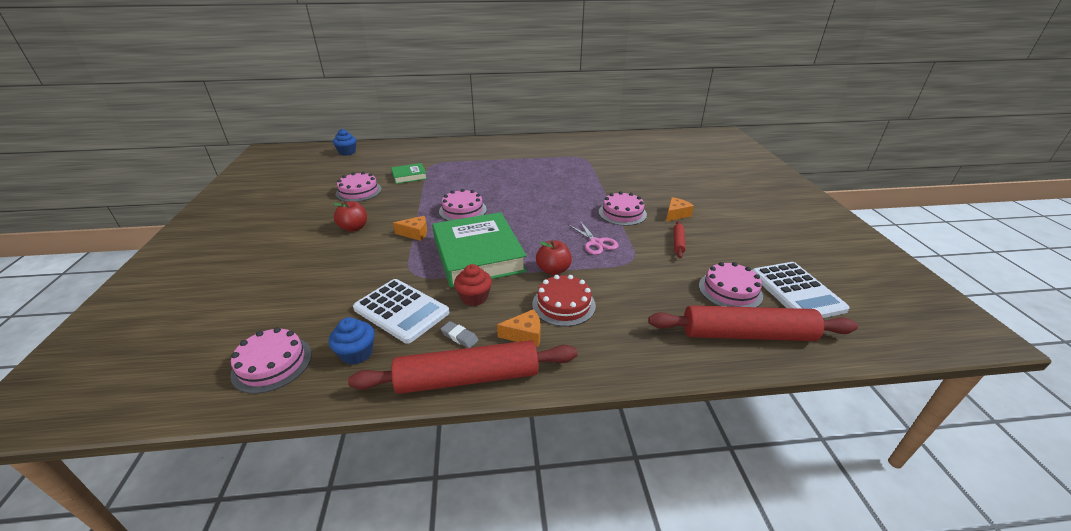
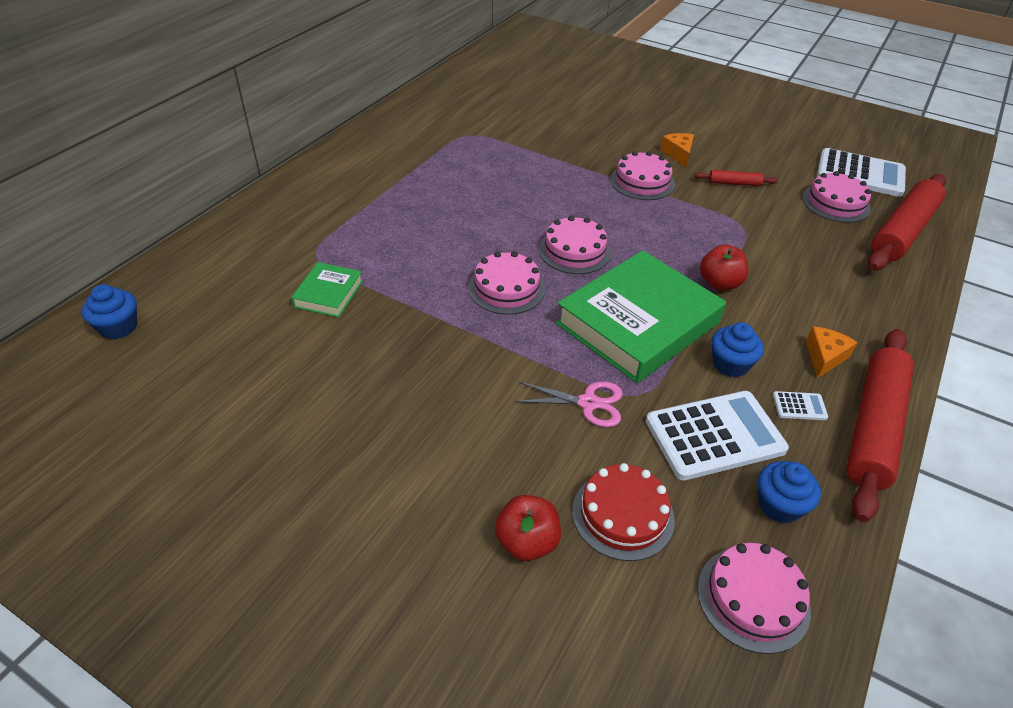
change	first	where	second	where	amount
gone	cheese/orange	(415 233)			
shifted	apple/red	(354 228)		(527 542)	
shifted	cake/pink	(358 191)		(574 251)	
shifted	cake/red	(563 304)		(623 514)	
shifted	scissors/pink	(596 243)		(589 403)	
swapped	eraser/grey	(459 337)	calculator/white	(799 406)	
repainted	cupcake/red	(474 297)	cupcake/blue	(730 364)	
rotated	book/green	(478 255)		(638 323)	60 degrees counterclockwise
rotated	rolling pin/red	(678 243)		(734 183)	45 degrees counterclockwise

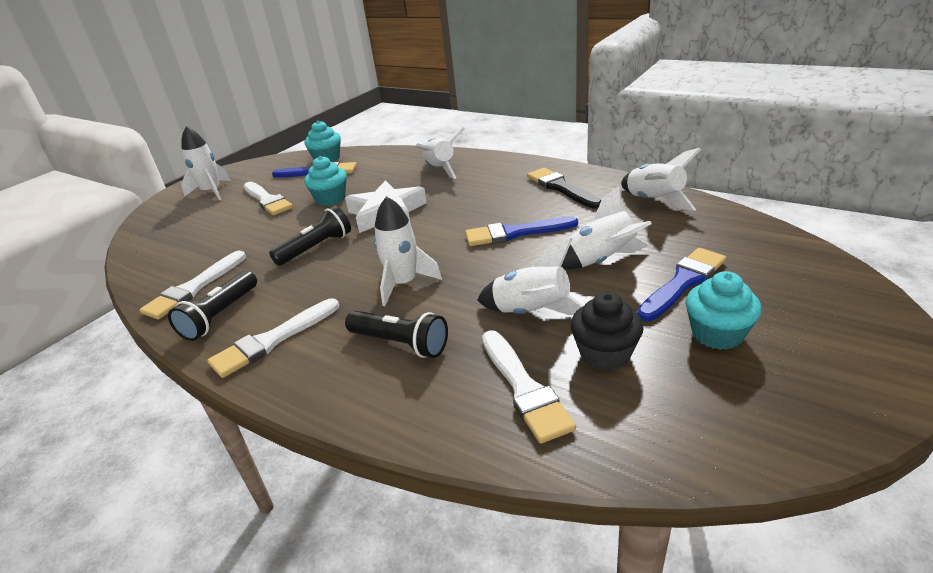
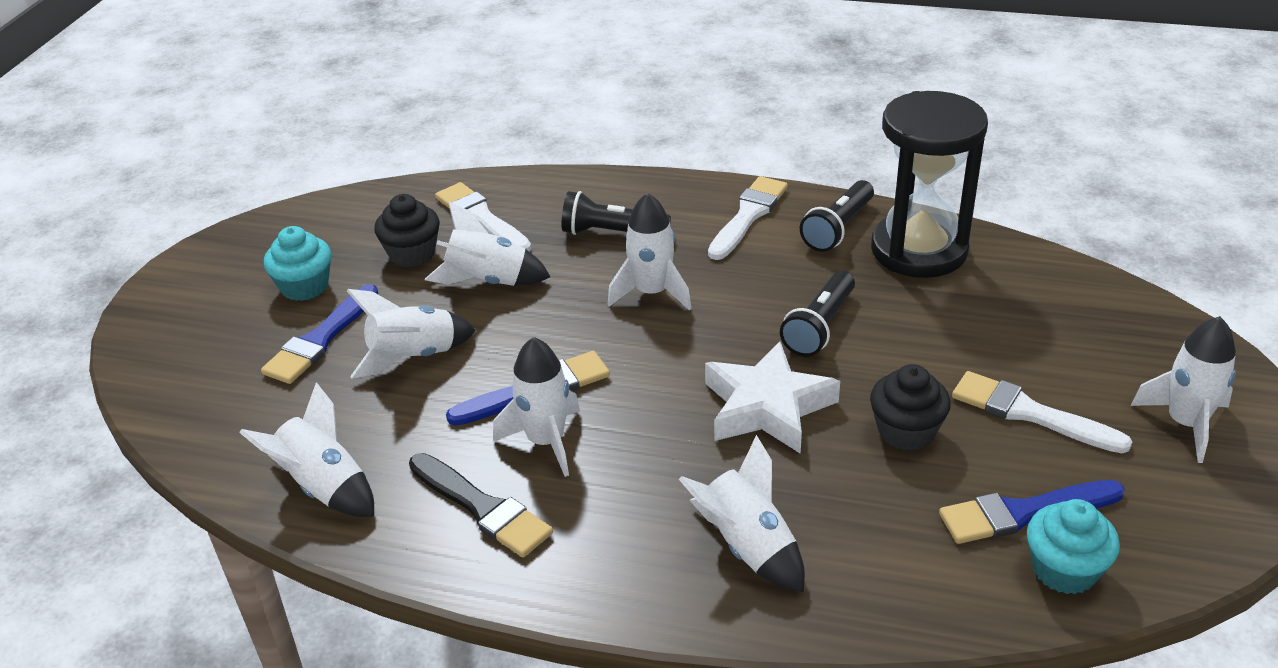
change	first	where	second	where	amount
new			rocket/white	(546 441)	
swapped	brush/white	(194 288)	hourglass/black	(919 250)	
repainted	cupcake/turquoise	(330 199)	cupcake/black	(906 431)	
rotated	flashlight/black	(220 315)		(838 228)	150 degrees counterclockwise

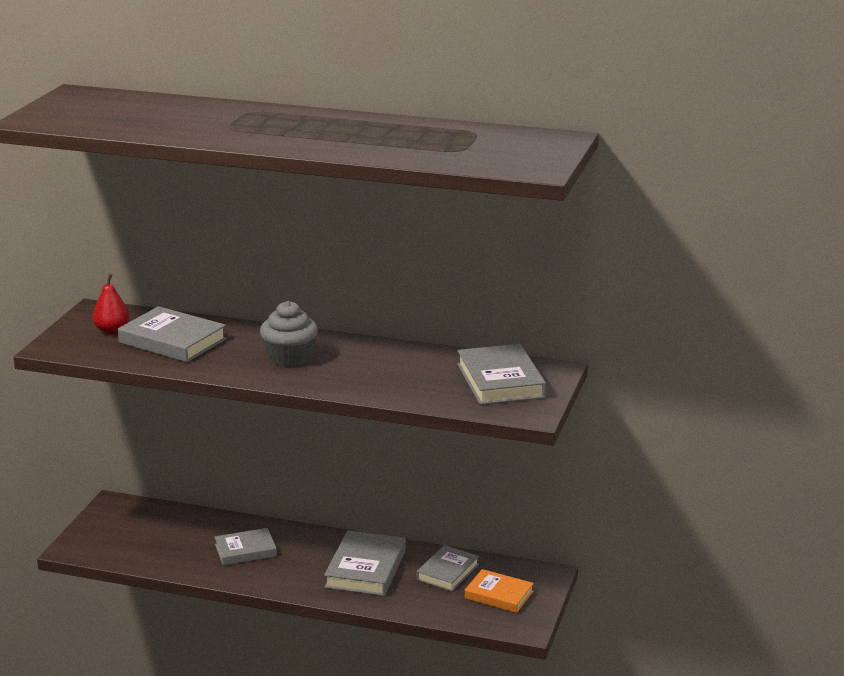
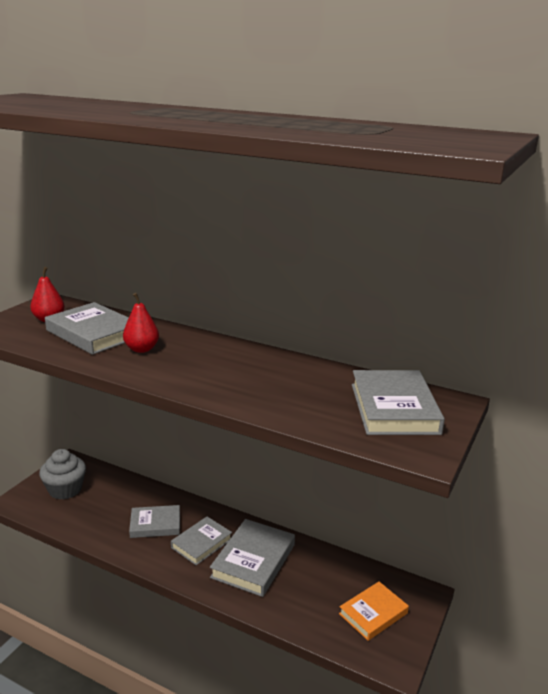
change	first	where	second	where	amount
new			pear/red	(142 349)	
shifted	cupcake/grey	(289 358)		(65 489)	
shifted	book/grey	(447 572)		(201 543)	
rotated	book/orange	(499 595)		(373 613)	75 degrees counterclockwise

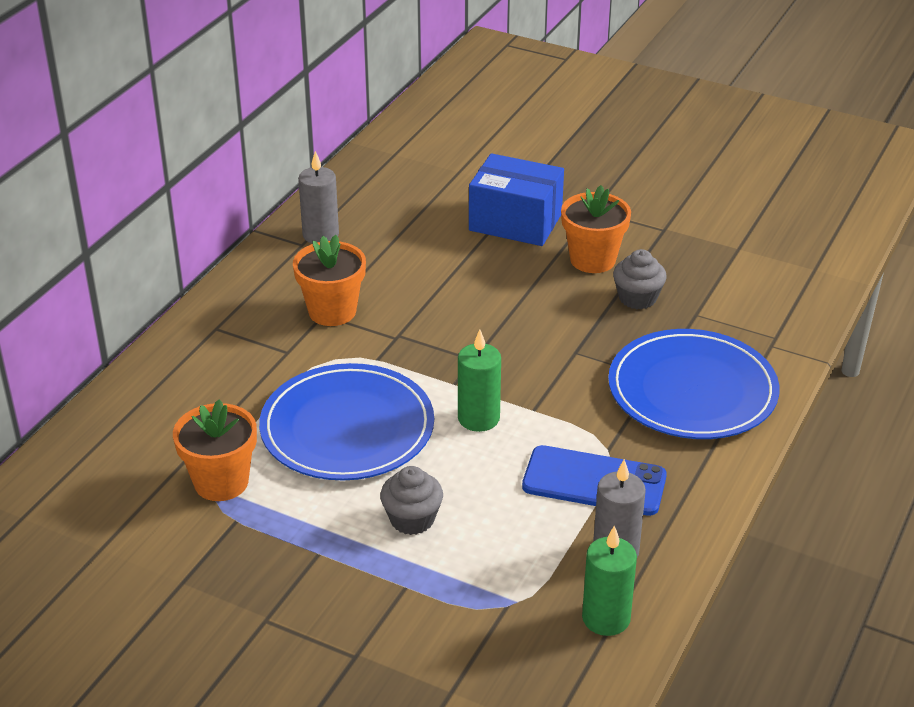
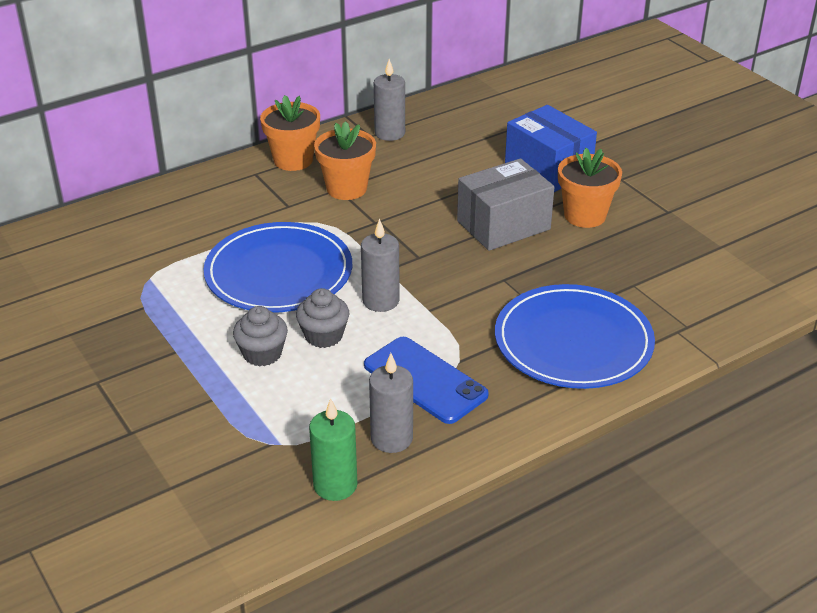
change	first	where	second	where	amount
new			box/grey	(503 225)	
shifted	flower pot/orange	(221 482)		(293 160)	
shifted	cupcake/grey	(637 298)		(323 336)	
repainted	candle/green	(478 418)	candle/grey	(380 301)	

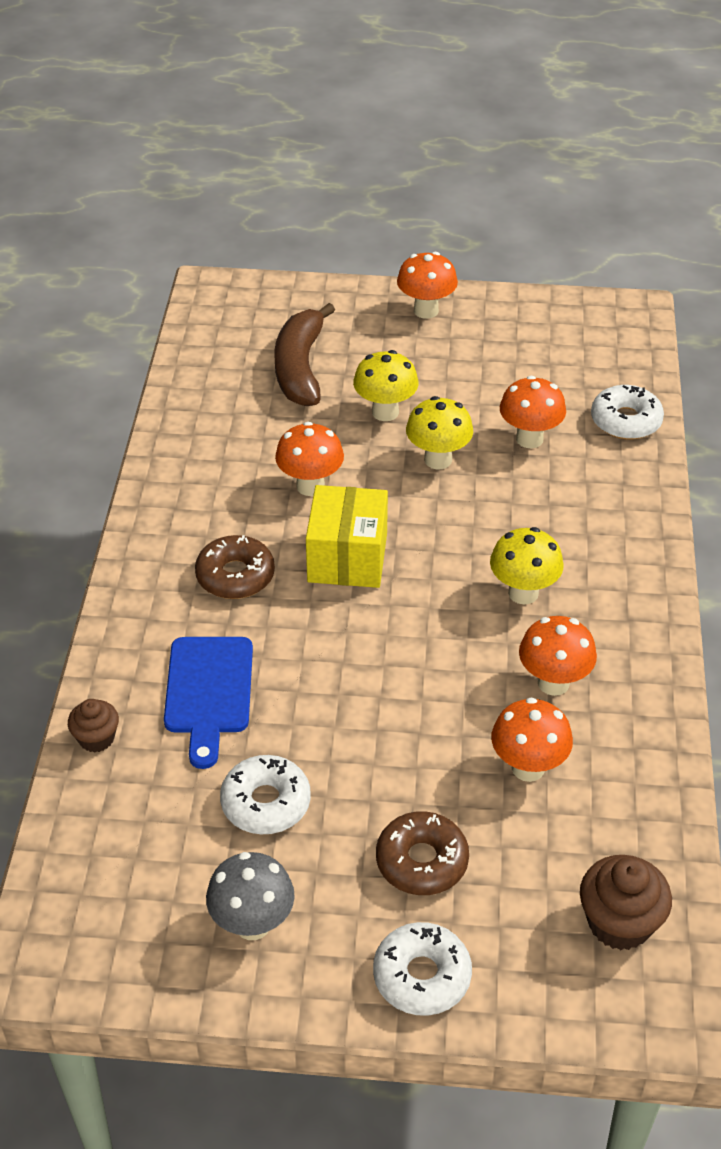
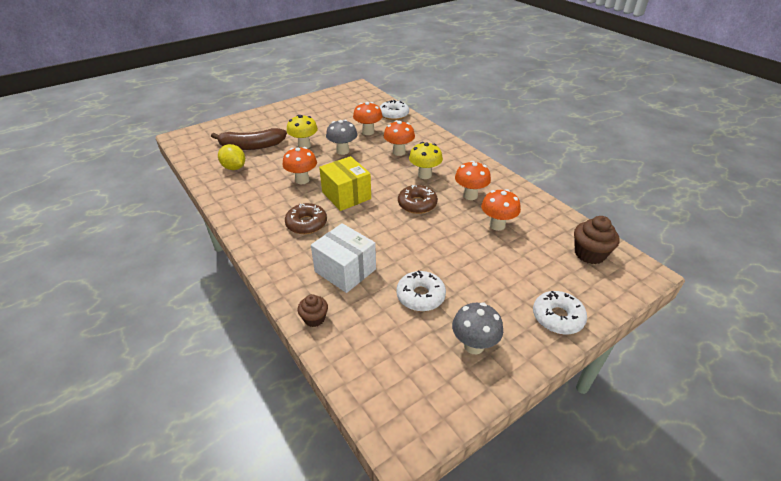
change	first	where	second	where	amount
new			lemon/yellow	(234 168)	
shifted	donut/brown	(422 861)		(417 204)	
shifted	mushroom/orange	(426 310)		(399 152)	
swapped	cutting board/blue	(208 692)	box/white	(345 270)	
repainted	mushroom/yellow	(438 460)	mushroom/grey	(343 151)	
rotated	banana/brown	(300 368)		(251 146)	60 degrees counterclockwise

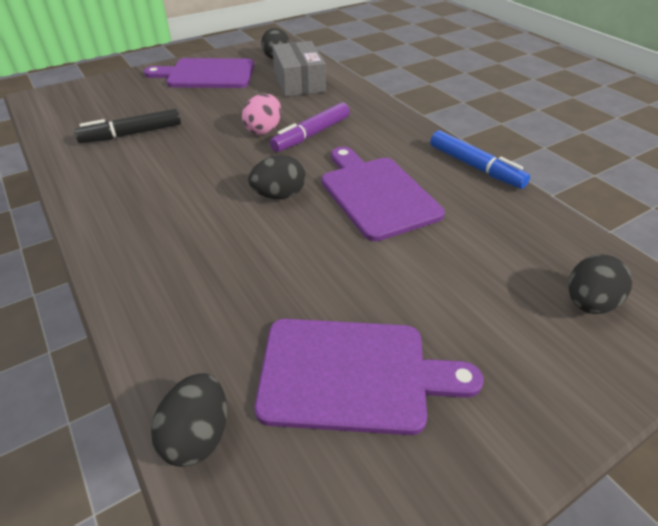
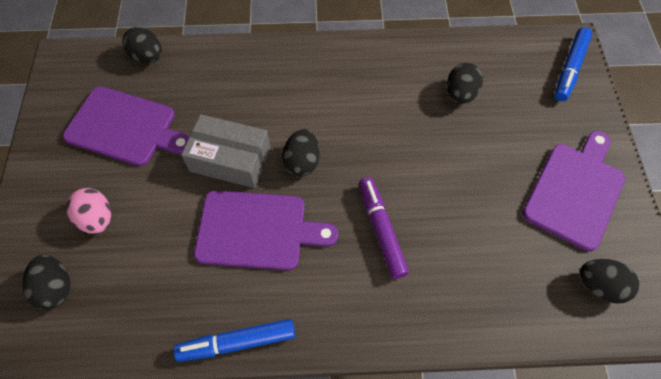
change	first	where	second	where	amount
new			marker/blue	(569 69)	
shifted	egg/pink	(264 130)		(97 218)	
shifted	box/grey	(299 82)		(230 159)	
swapped	marker/black	(132 134)	egg/black	(460 94)	
rotated	cutting board/purple	(352 374)		(125 127)	105 degrees counterclockwise

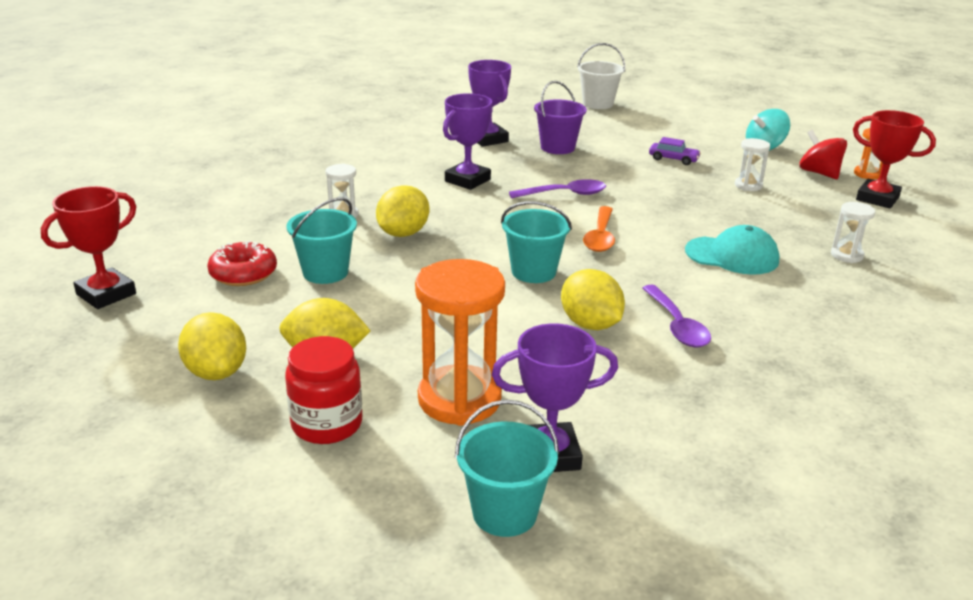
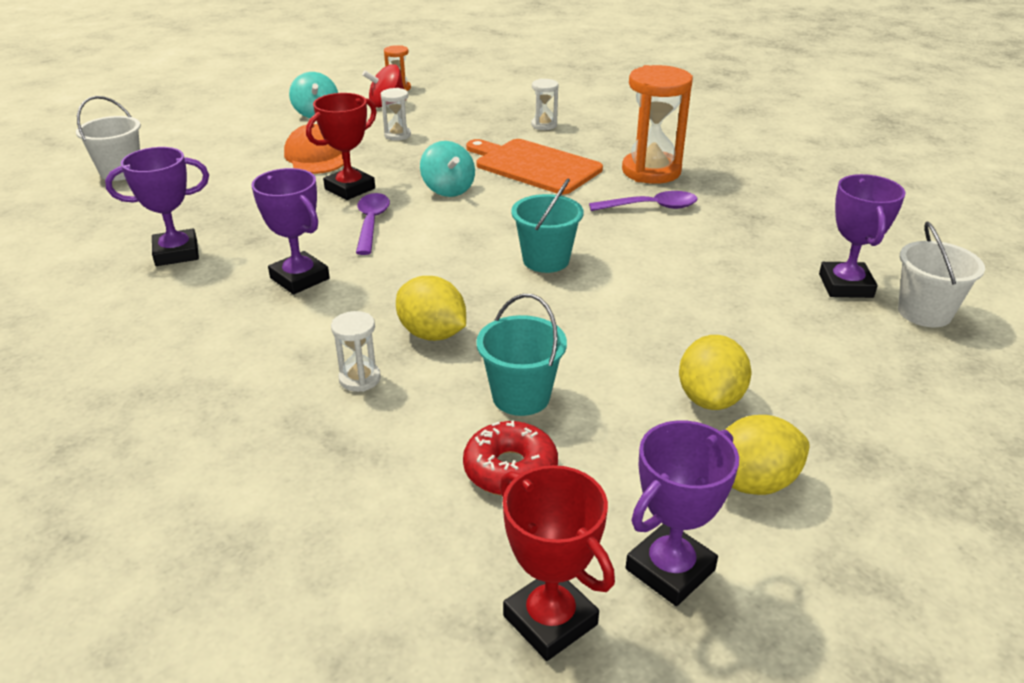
change	first	where	second	where	amount
gone	jar/red	(327 424)			
gone	bucket/purple	(557 147)			
gone	lemon/yellow	(590 324)			
gone	spoon/orange	(600 237)			
new			spinning top/turquoise	(448 189)	
new			trophy/purple	(670 569)	
shifted	hourglass/orange	(459 399)		(651 171)	
shifted	trophy/red	(877 198)		(350 189)	
swapped	car/purple	(673 159)	cap/orange	(315 157)	
swapped	cap/turquoise	(732 256)	cutting board/orange	(534 166)	
repainted	bucket/turquoise	(504 513)	bucket/white	(924 312)	

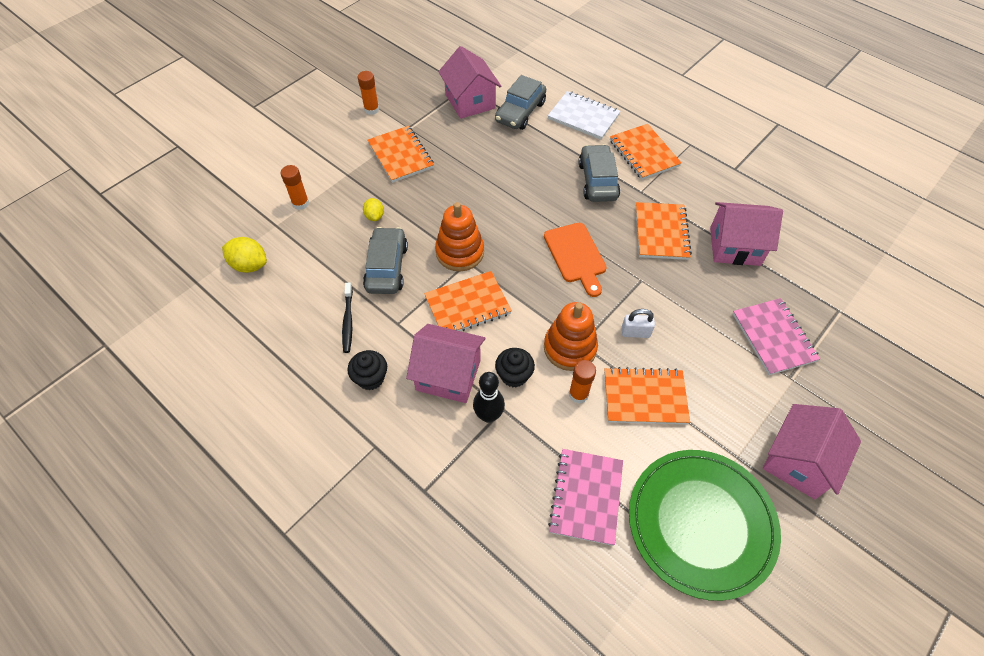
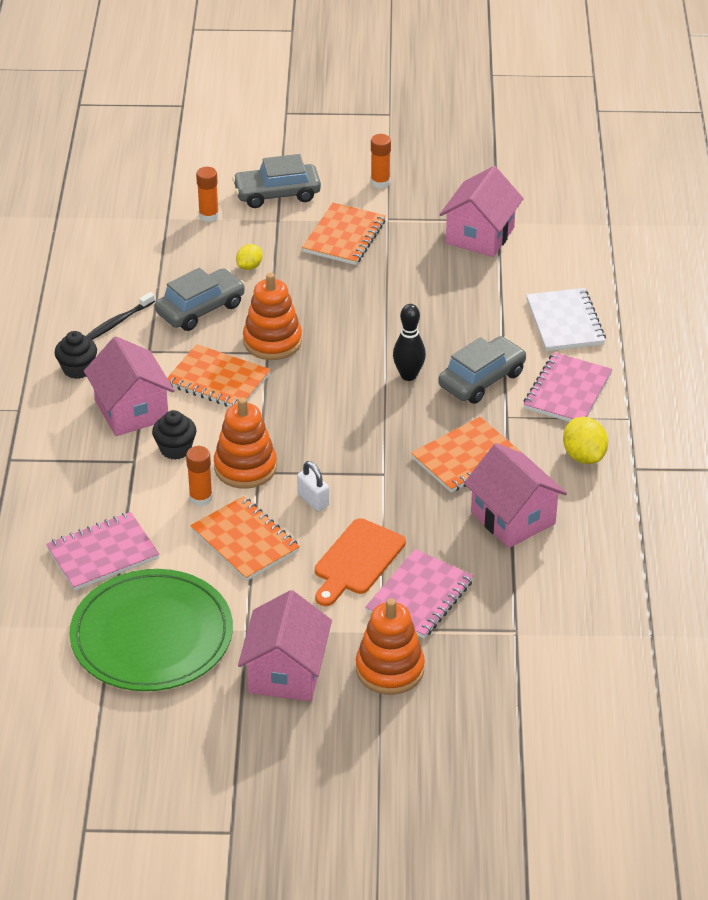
change	first	where	second	where	amount
new			stacking toy/orange	(390 669)	
shifted	lemon/yellow	(249 265)		(583 456)	
shifted	bowling pin/black	(488 415)		(408 375)	
shifted	car/grey	(520 112)		(277 194)	
shifted	cutting board/orange	(576 256)		(357 560)	
repainted	notebook/orange	(644 153)	notebook/pink	(567 391)	
rotated	house/pink	(798 461)		(286 672)	75 degrees counterclockwise

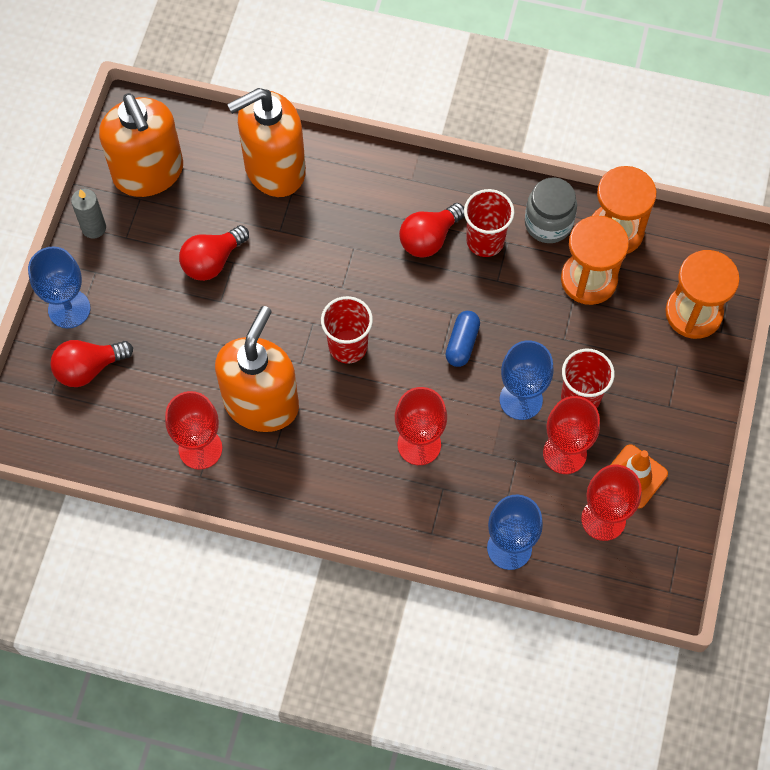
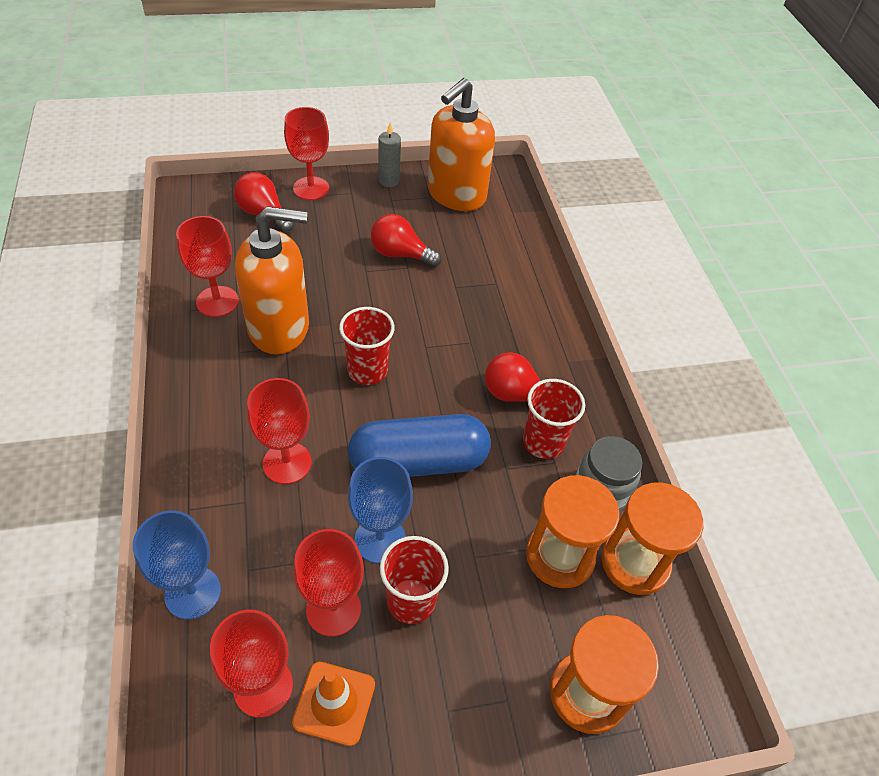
change	first	where	second	where	amount
gone	soap dispenser/orange	(274 169)			
repainted	goblet/blue	(69 309)	goblet/red	(311 188)	
scaled	capsule/blue	(462 343)		(418 461)	x2.06

